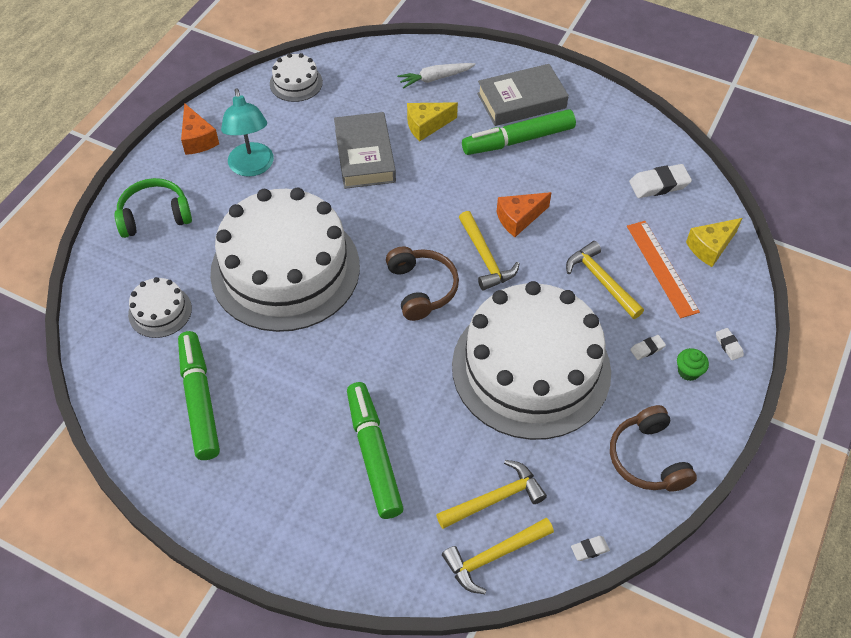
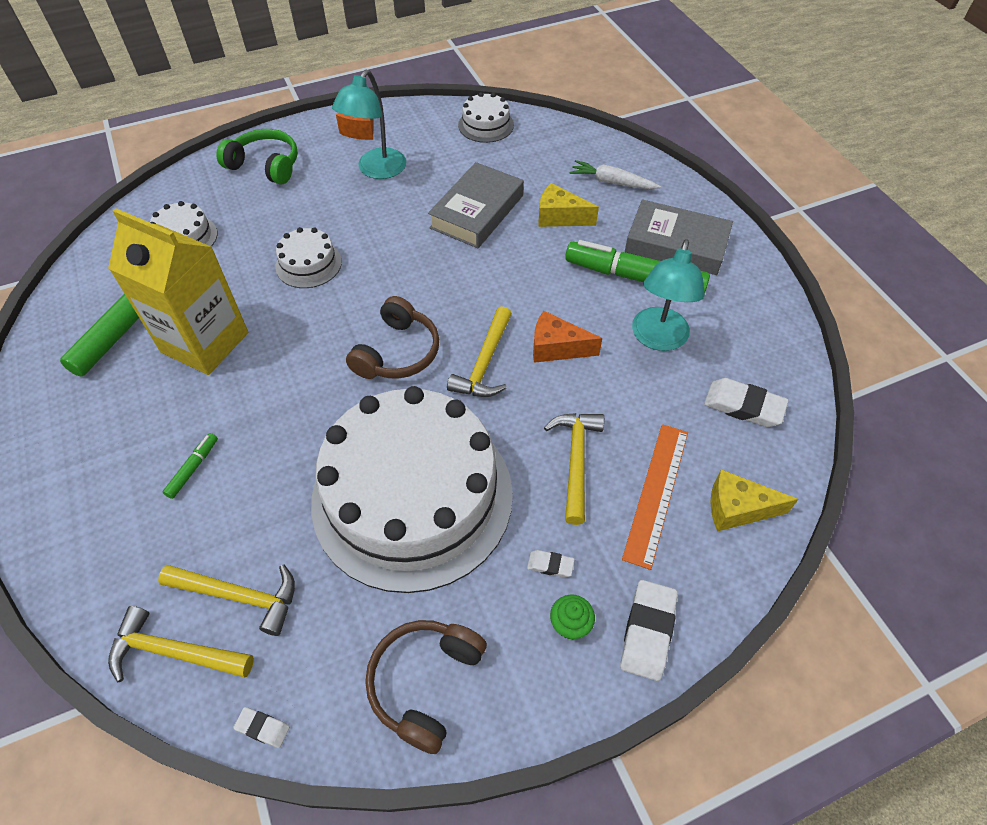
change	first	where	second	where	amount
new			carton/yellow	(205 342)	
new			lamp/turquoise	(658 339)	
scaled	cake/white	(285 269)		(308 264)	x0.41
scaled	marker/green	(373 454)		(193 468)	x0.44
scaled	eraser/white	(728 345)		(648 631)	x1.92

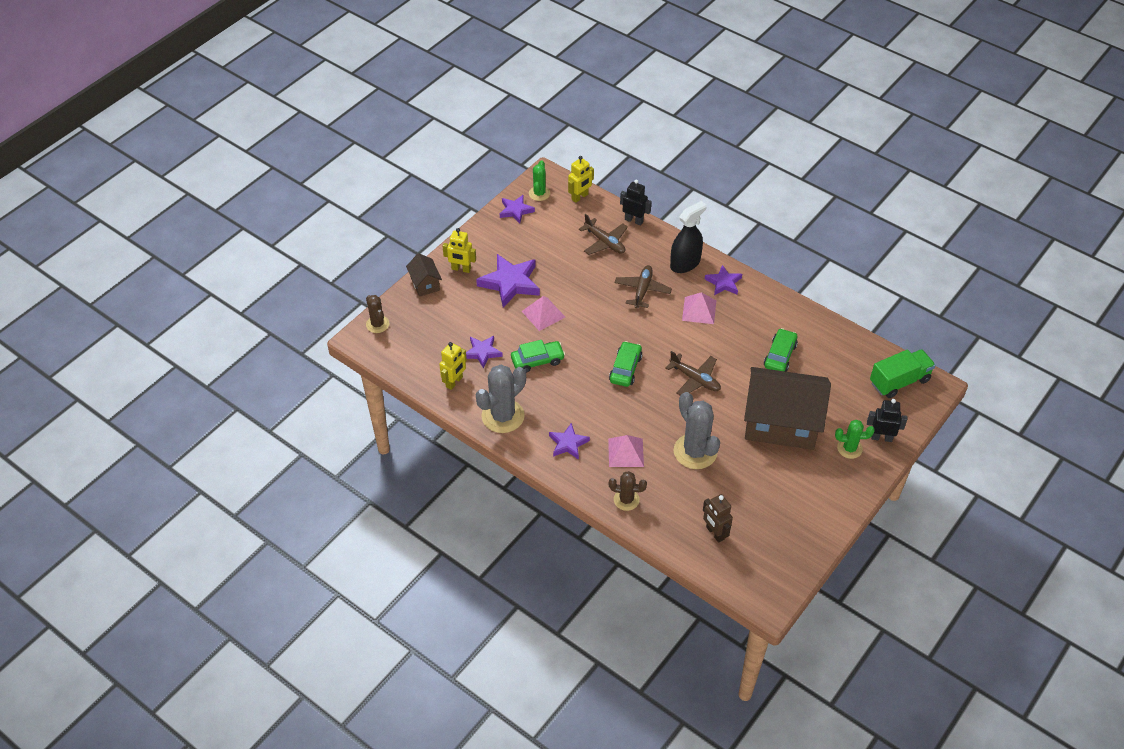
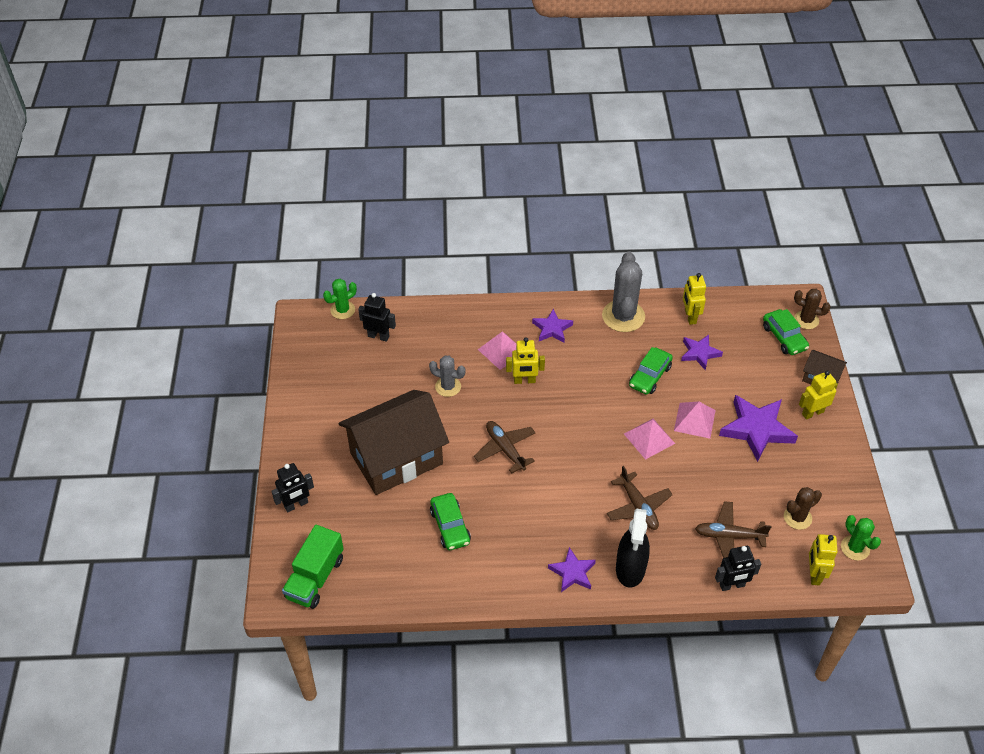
change	first	where	second	where	amount
gone	star/purple	(516 211)			
new			robot/yellow	(524 381)	
shifted	car/green	(625 369)		(784 337)	
shifted	cactus/brown	(626 500)		(797 517)	
shifted	pyramid/pink	(699 310)		(649 438)	
shifted	cactus/green	(849 448)		(343 310)	
repainted	robot/brown	(715 533)	robot/black	(378 336)	
rotated	plane/brown	(695 379)		(505 449)	60 degrees clockwise
scaled	cactus/grey	(695 451)		(448 386)	x0.58

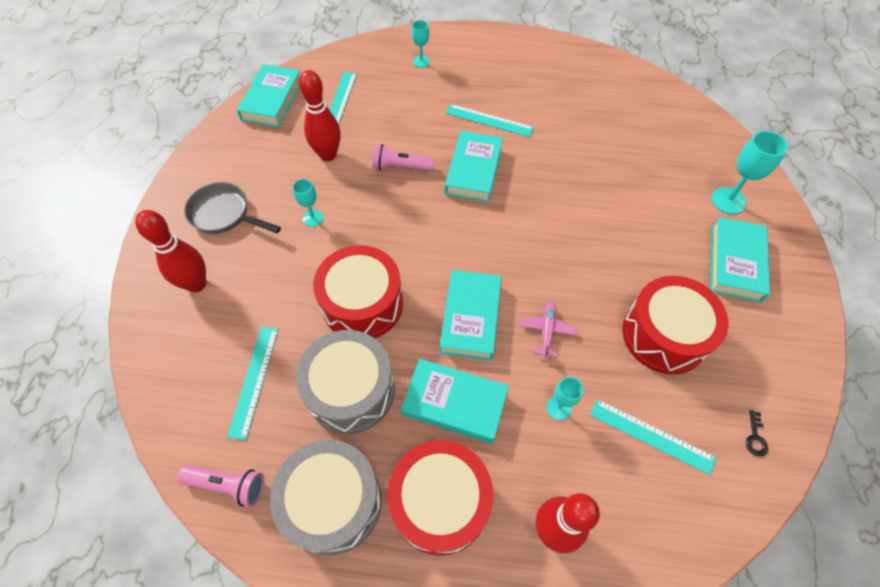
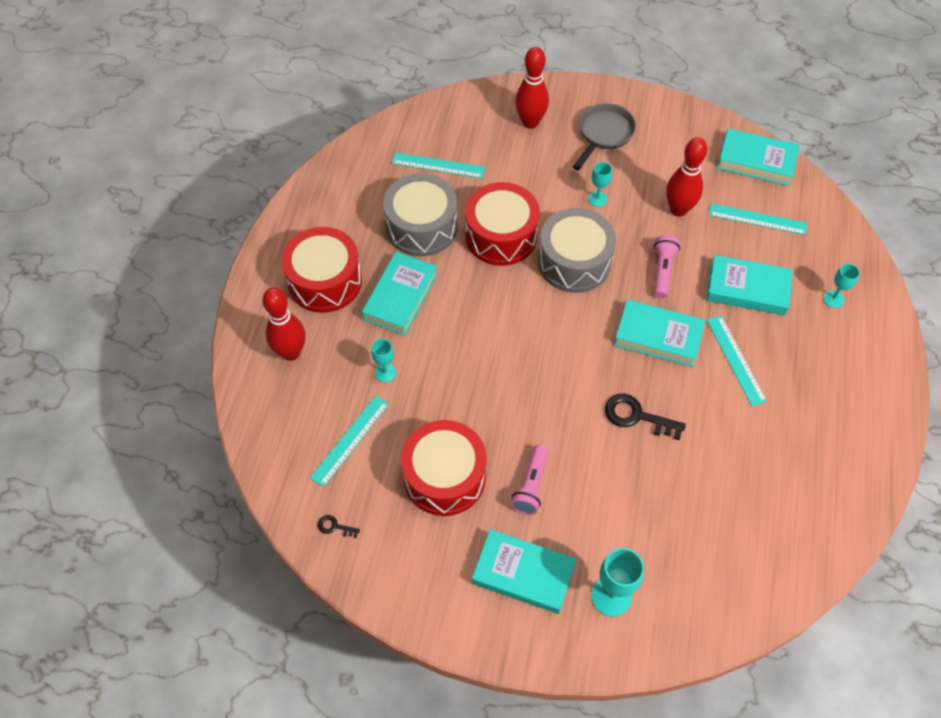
change	first	where	second	where	amount
gone	plane/pink	(547 331)			
new			key/black	(636 416)	
shifted	flashlight/pink	(228 485)		(531 485)	
shifted	drum/grey	(333 502)		(574 262)	
shifted	book/turquoise	(470 318)		(747 289)	
rotated	ruler/turquoise	(489 120)		(735 360)	45 degrees counterclockwise

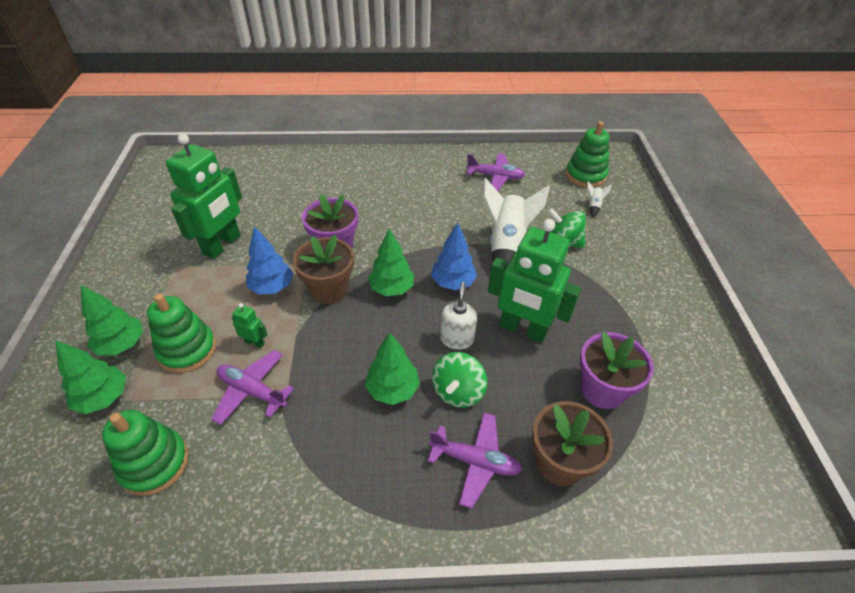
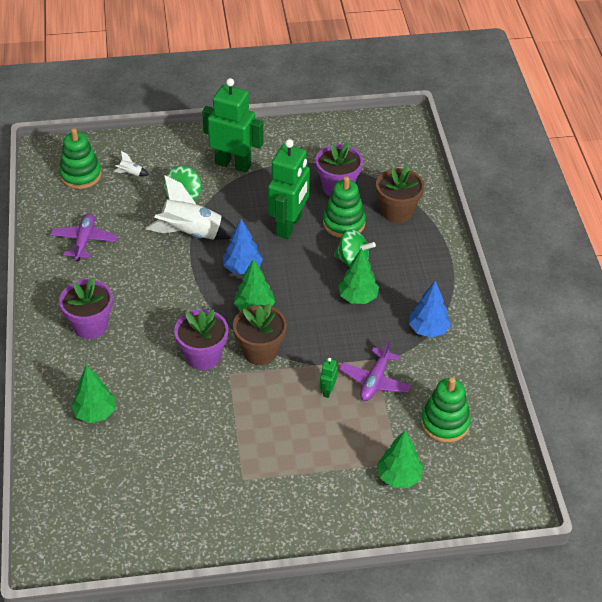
change	first	where	second	where	amount
gone	plane/purple	(475 461)			
gone	soap dispenser/white	(457 339)			
new			flower pot/purple	(90 325)	
shifted	tree/green	(122 345)		(95 413)	
shifted	stacking toy/green	(187 350)		(344 223)	
shifted	robot/green	(222 245)		(233 164)	
shifted	tree/blue	(272 287)		(428 330)	

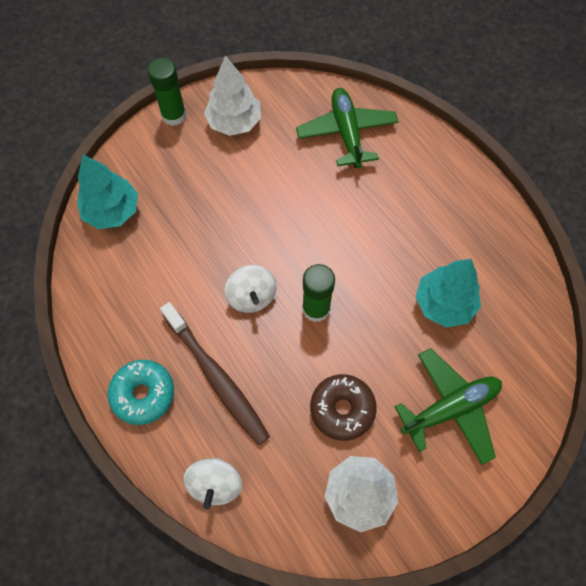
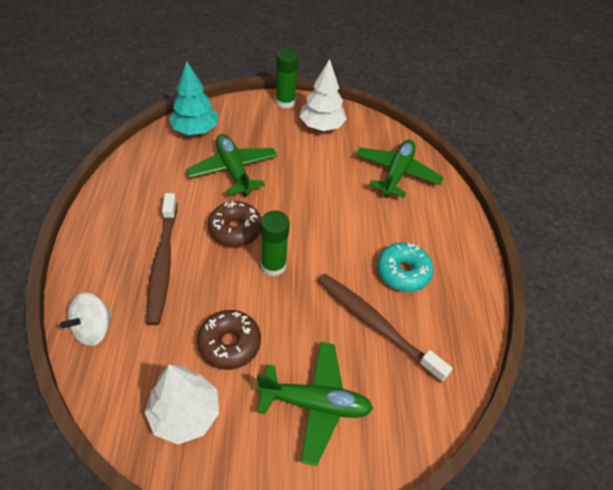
change	first	where	second	where	amount
new			plane/green	(233 170)	
shifted	donut/turquoise	(143 394)		(403 272)	
swapped	spinning top/white	(251 296)	donut/brown	(235 230)	
swapped	tree/turquoise	(444 303)	toothbrush/brown	(376 325)	

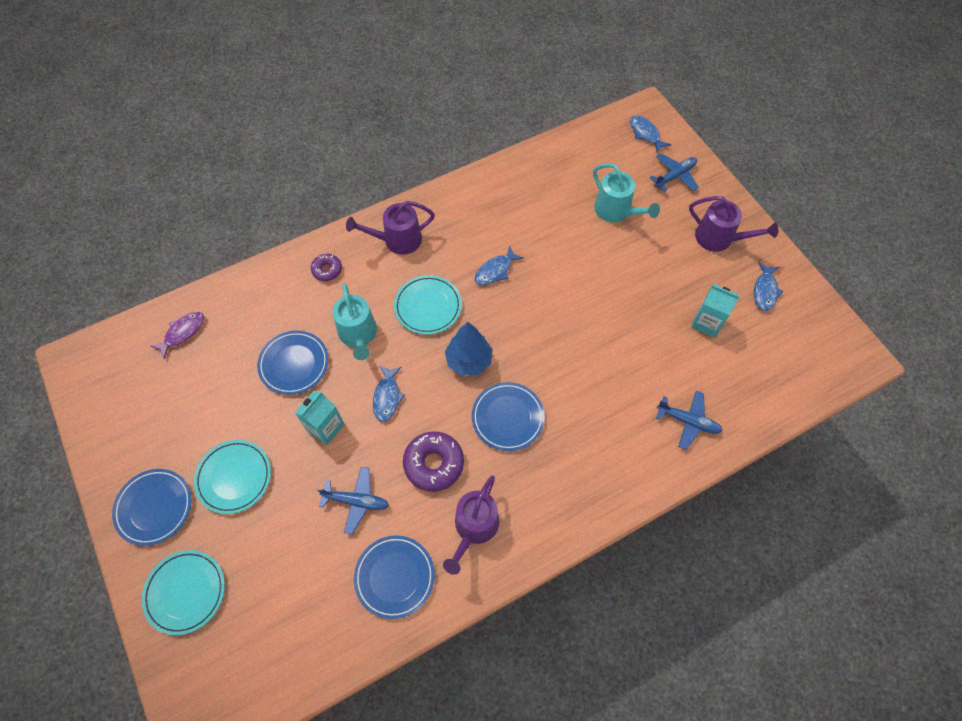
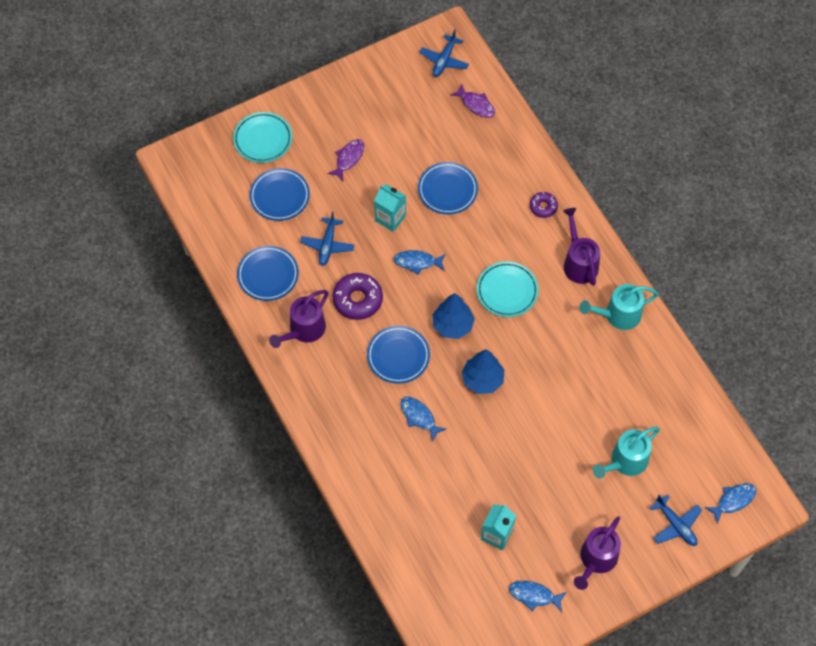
change	first	where	second	where	amount
new			tree/blue	(482 380)	
shifted	plate/blue	(154 507)		(280 196)	
shifted	watering can/turquoise	(358 335)		(618 315)	
shifted	fish/blue	(495 270)		(419 417)	
shifted	plane/blue	(688 421)		(444 60)	
swapped	plate/turquoise	(234 477)	fish/purple	(348 159)	
rotated	watering can/purple	(474 527)		(304 330)	75 degrees counterclockwise

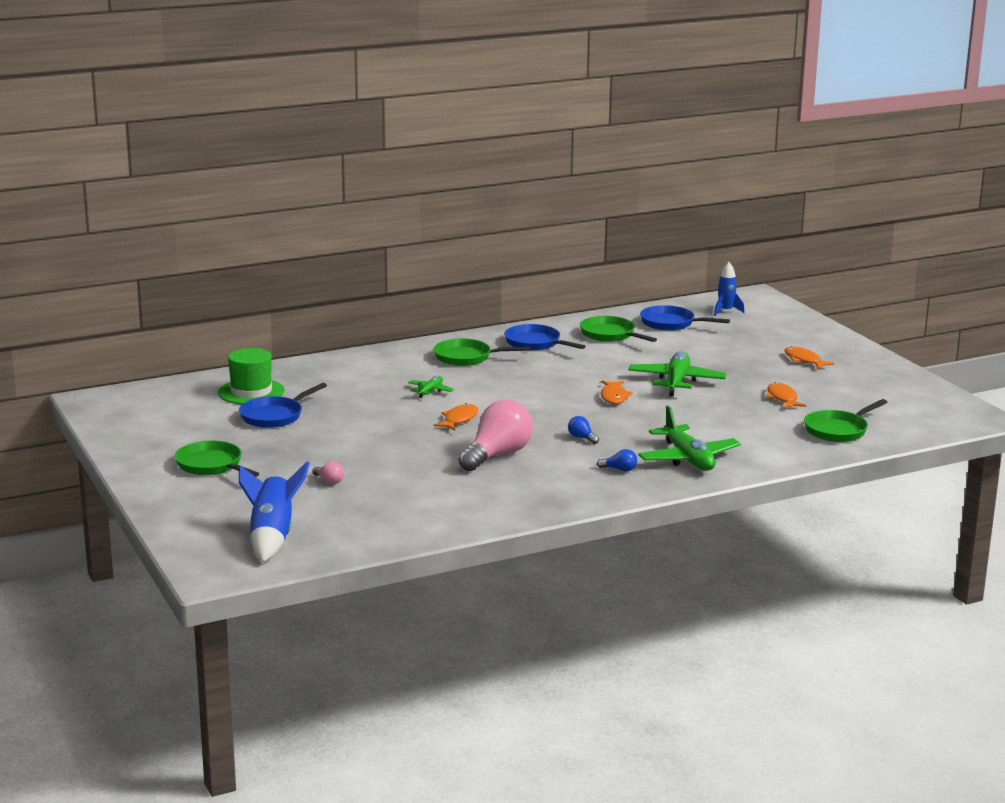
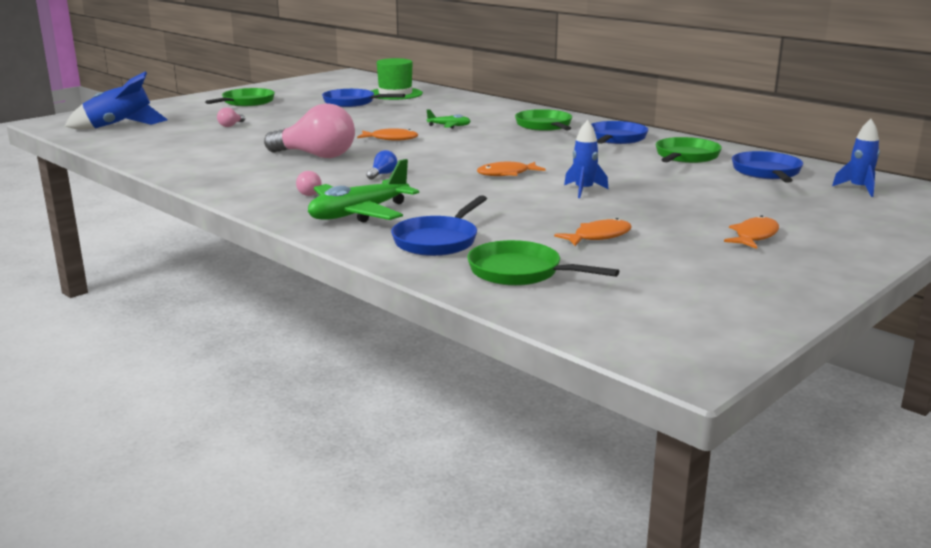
change	first	where	second	where	amount
new			pan/blue	(438 241)	
swapped	plane/green	(676 382)	rocket/blue	(584 190)	
repainted	light bulb/blue	(619 469)	light bulb/pink	(309 193)	

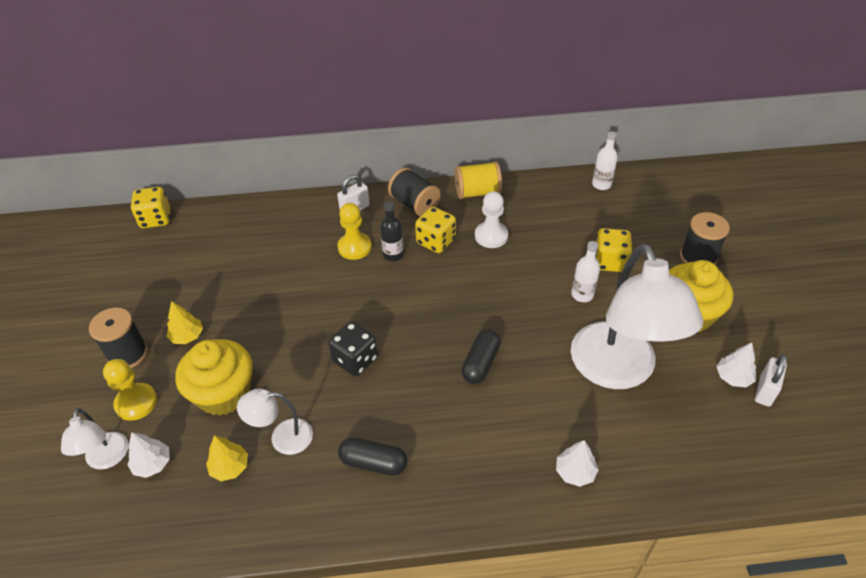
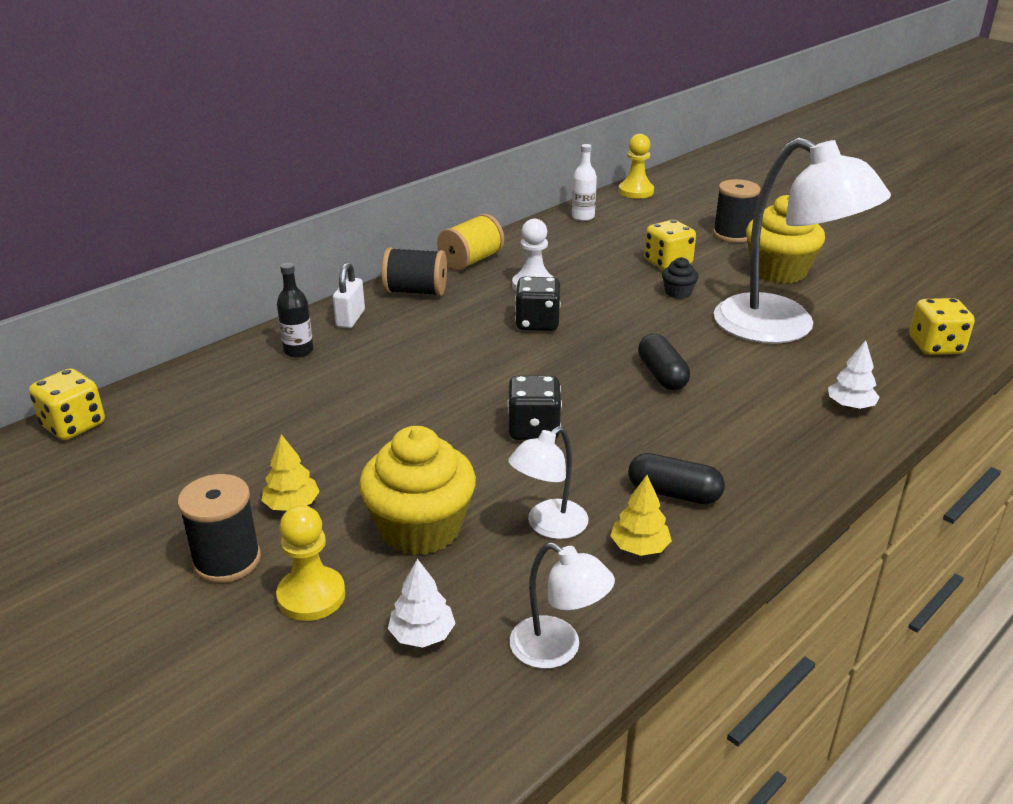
change	first	where	second	where	amount
gone	tree/white	(733 377)			
gone	padlock/white	(765 391)			
new			dice/black	(537 323)	
shifted	lamp/white	(107 459)		(557 649)	
shifted	tree/yellow	(230 467)		(639 547)	
shifted	pawn/yellow	(354 247)		(636 191)	
shifted	bottle/black	(393 255)		(298 351)	
shifted	dice/yellow	(436 241)		(935 346)	
swapped	bottle/white	(582 295)	cupcake/black	(678 292)	
rotated	capsule/black	(373 463)		(674 493)	45 degrees clockwise

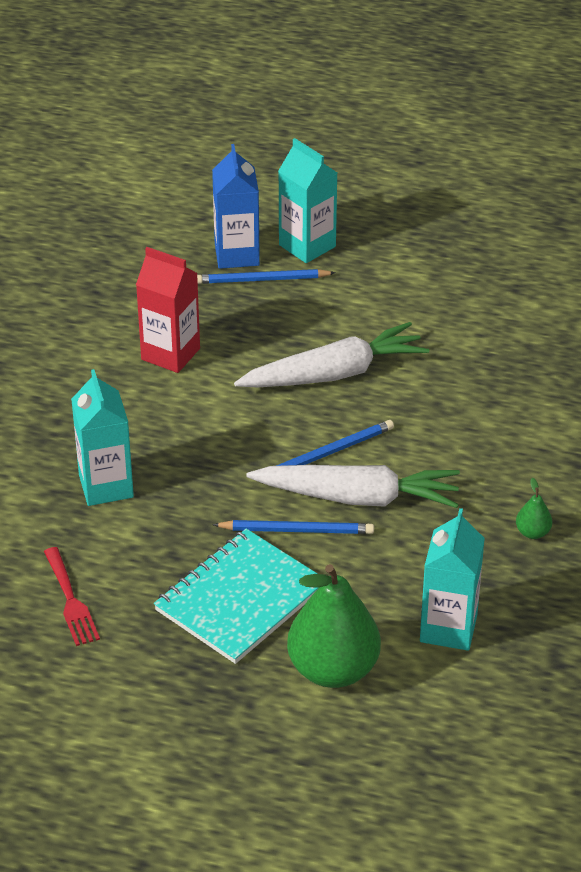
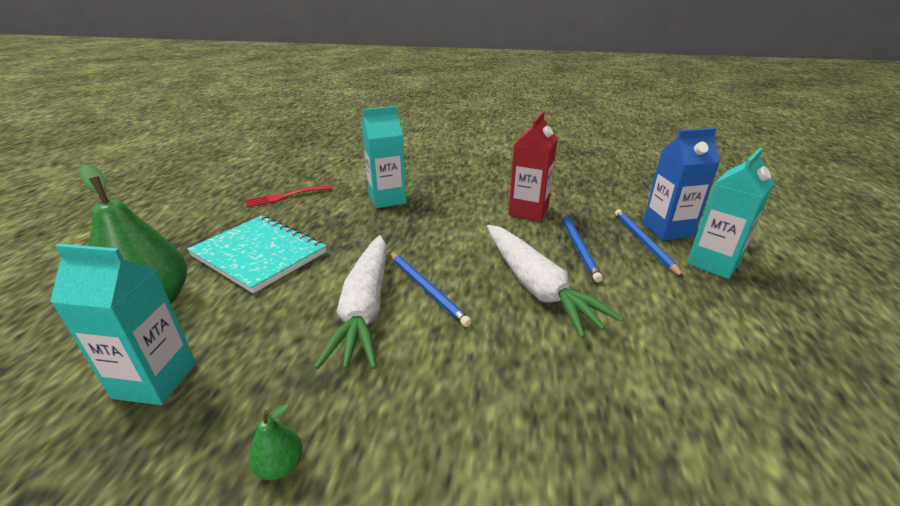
change	first	where	second	where	amount
shifted	pencil/blue	(296 530)		(578 247)	

